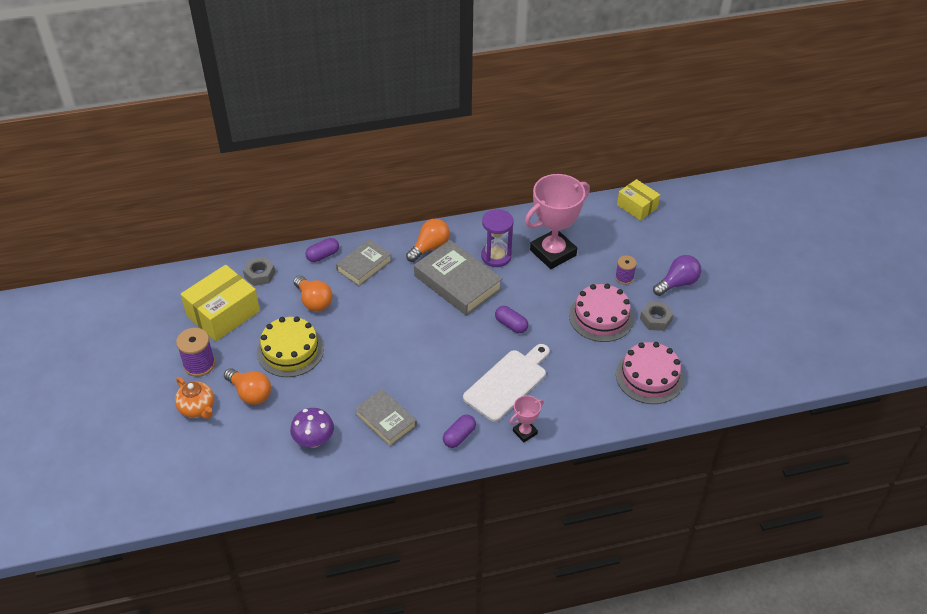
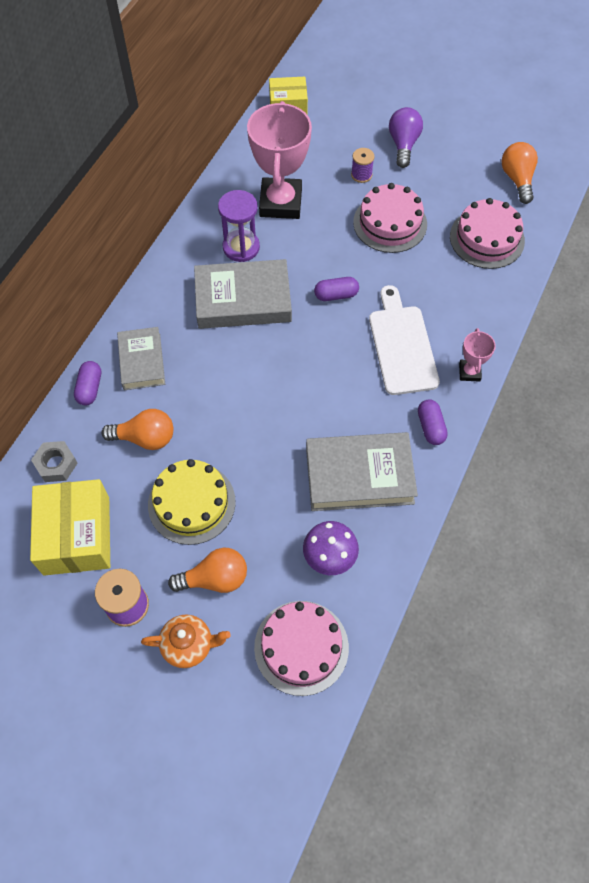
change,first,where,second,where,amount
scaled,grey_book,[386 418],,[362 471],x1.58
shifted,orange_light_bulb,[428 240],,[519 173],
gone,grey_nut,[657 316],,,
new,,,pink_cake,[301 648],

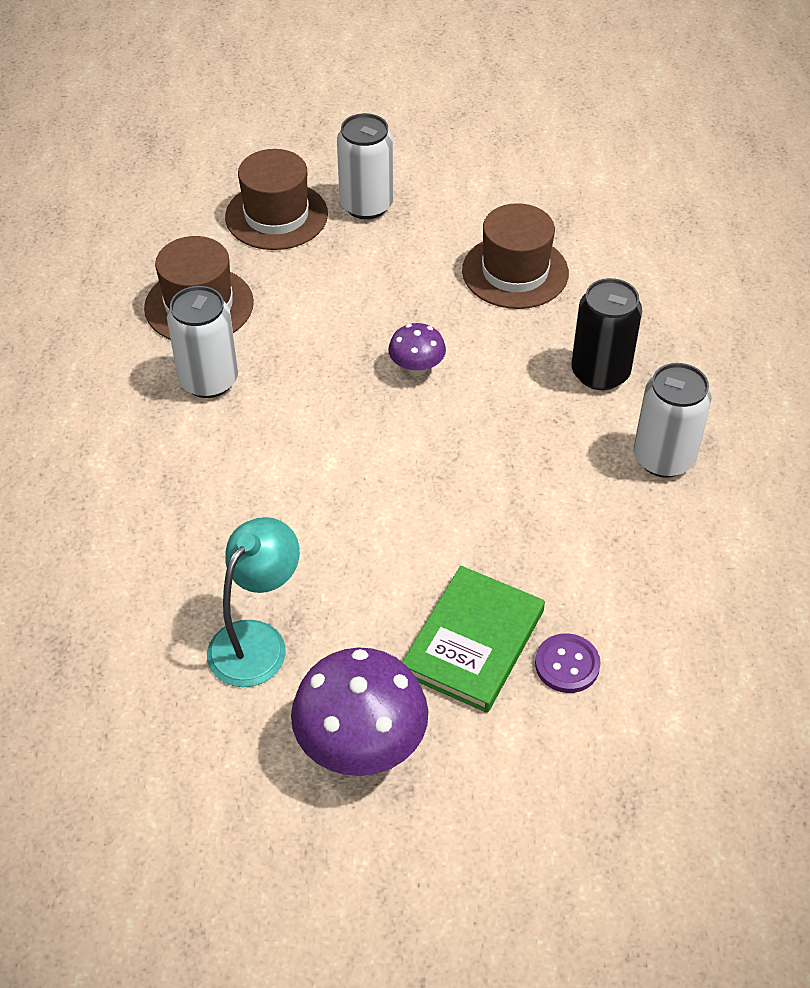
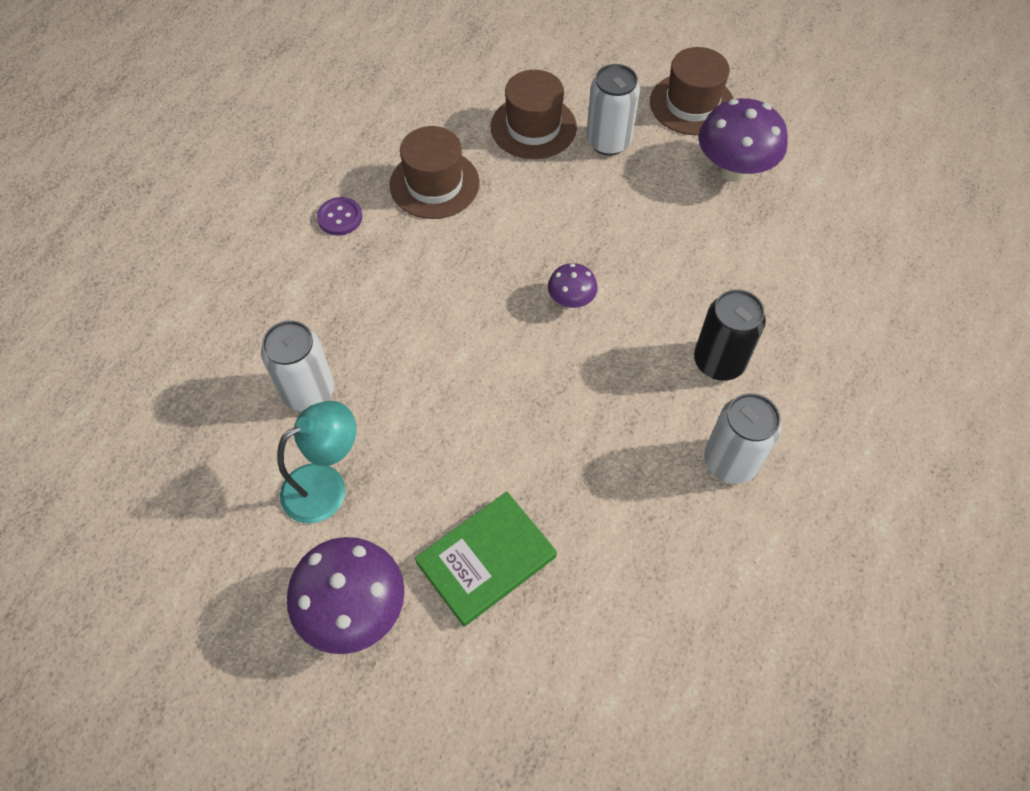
change,first,where,second,where,amount
shifted,white_can,[202 342],,[297 365],
shifted,brown_hat,[515 256],,[692 91],
shifted,purple_button,[568 663],,[339 216],
new,,,purple_mushroom,[743 140],

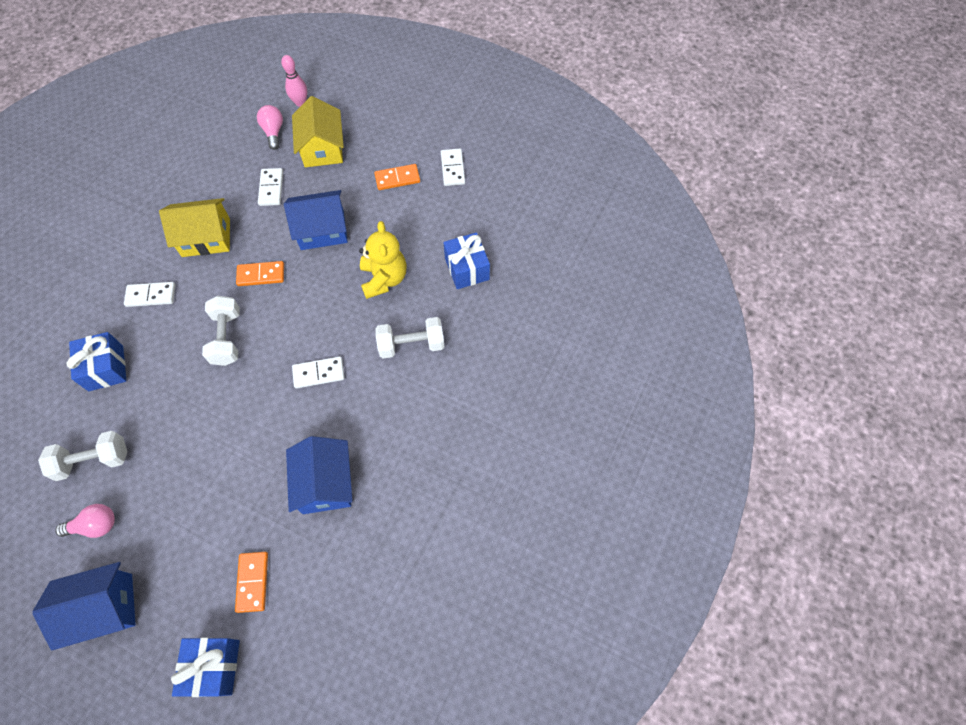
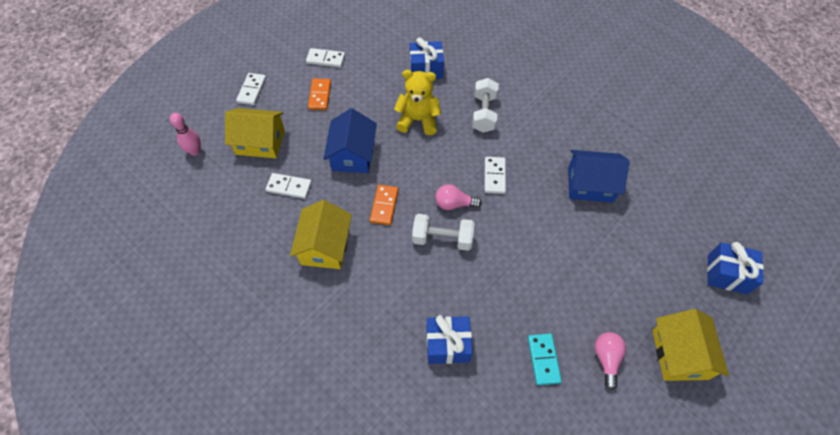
change,first,where,second,where,amount
repainted,blue_house,[84 606],yellow_house,[690 345],
swapped,white_dumbbell,[82 456],turquoise_domino,[545 359],
shifted,white_domino,[149 294],,[251 89],
gone,orange_domino,[251 582],,,
shifted,pink_light_bulb,[270 127],,[458 197],

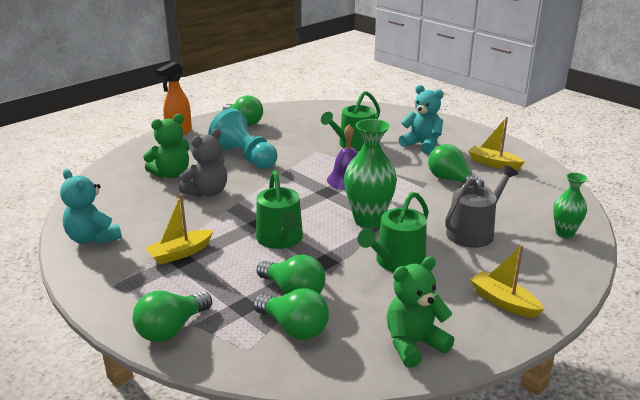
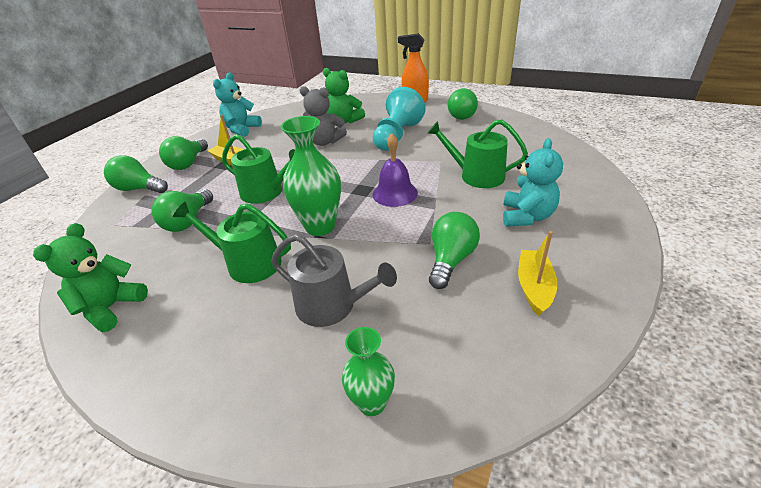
change,first,where,second,where,amount
shifted,green_light_bulb,[291 314],,[183 153],
rotated,green_watering_can,[279 209],,[258 169],120 degrees counterclockwise
rotated,green_teddy_bear,[420 312],,[90 277],105 degrees counterclockwise
gone,yellow_boat,[507 281],,,

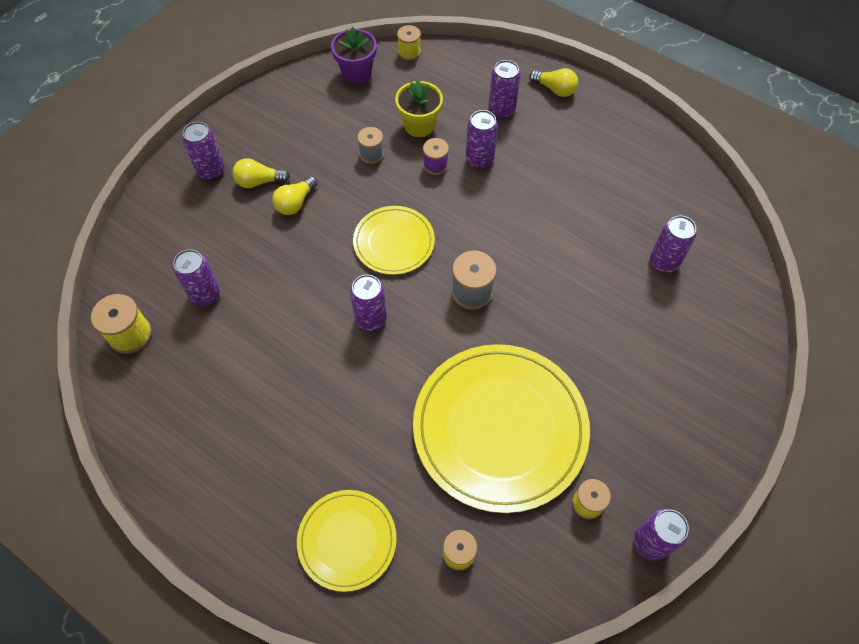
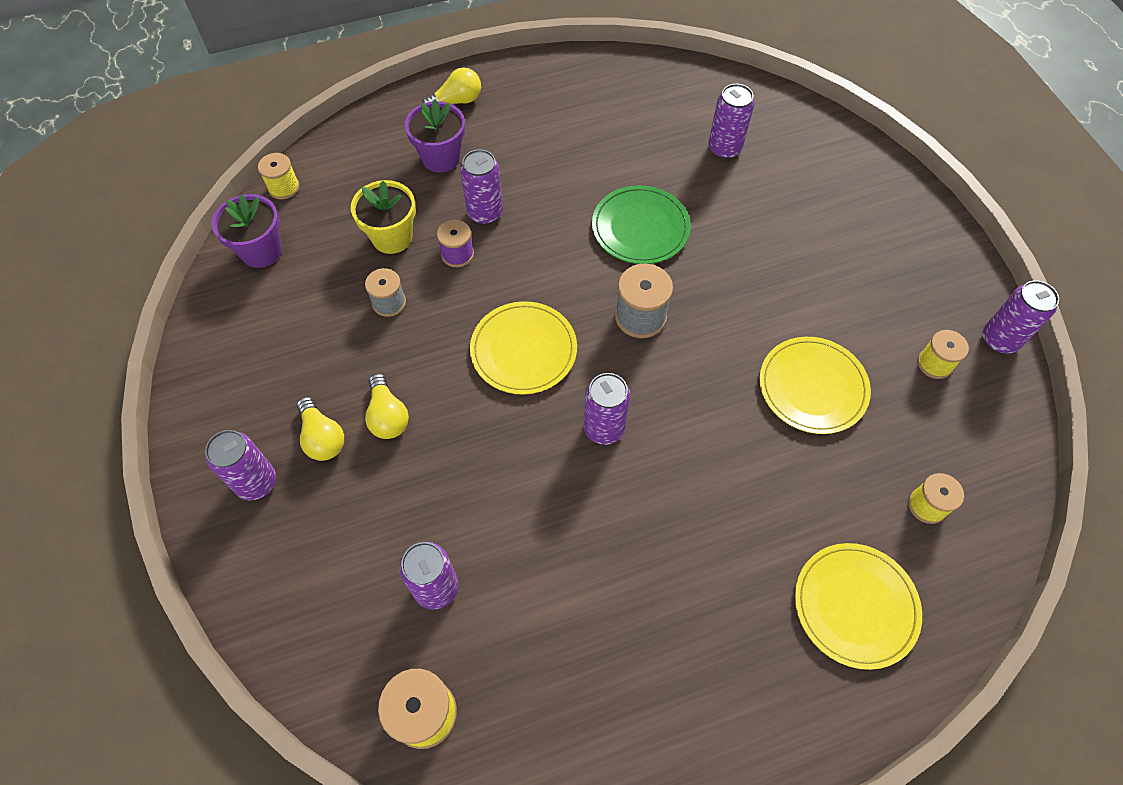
change,first,where,second,where,amount
rotated,yellow_light_bulb,[261 173],,[320 429],60 degrees counterclockwise
scaled,yellow_plate,[501 428],,[815 385],x0.53
swapped,purple_can,[504 89],purple_flower_pot,[435 136],
new,,,green_plate,[641 224],

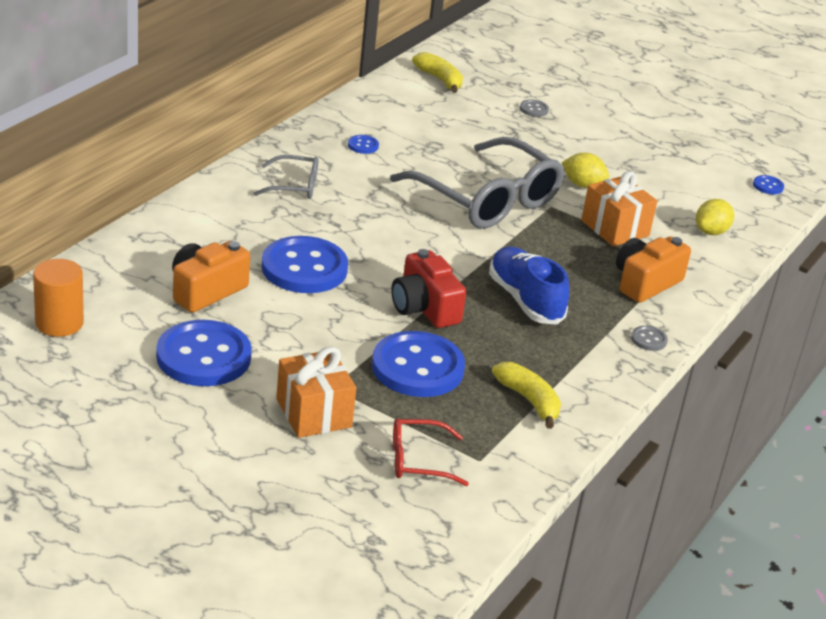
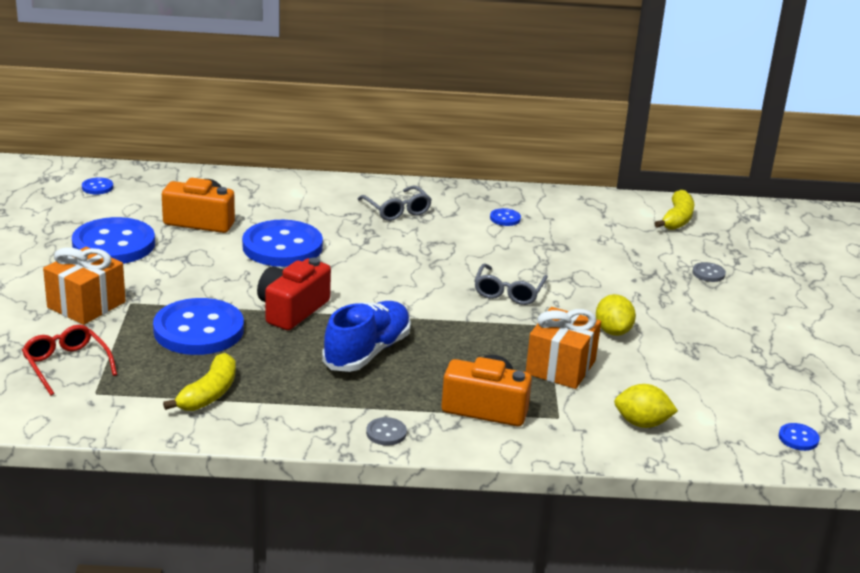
change,first,where,second,where,amount
swapped,orange_cylinder,[58 298],blue_button,[97 185],
scaled,grey_glasses,[477 183],,[511 284],x0.47

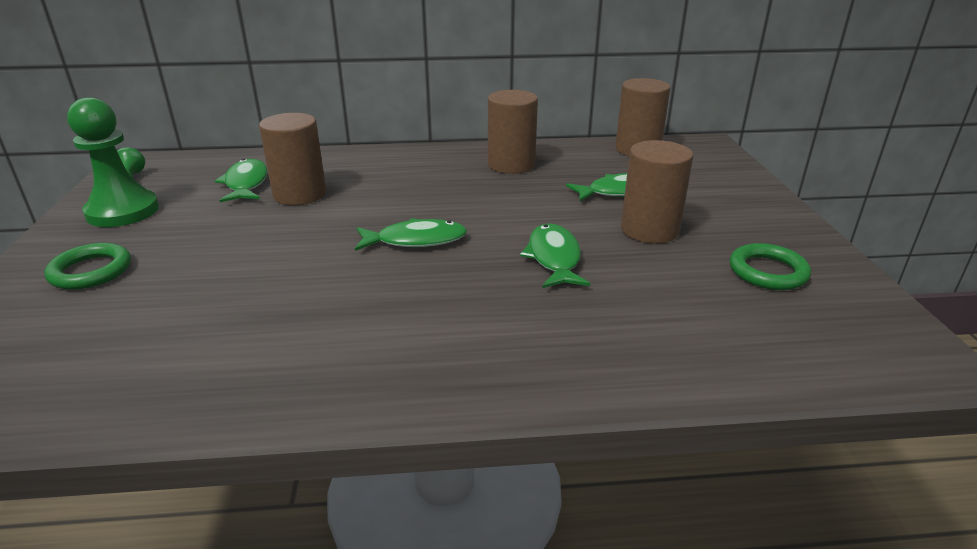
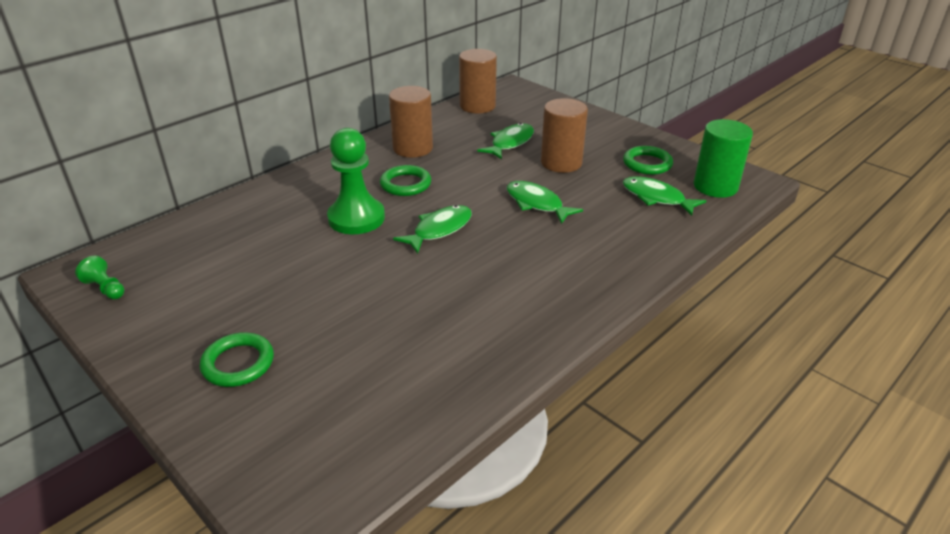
change,first,where,second,where,amount
shifted,green_pawn,[113 162],,[356 181],
shifted,green_fish,[241 180],,[664 196],
gone,brown_cylinder,[292 159],,,
new,,,green_ring,[405 180],
new,,,green_cylinder,[723 158],

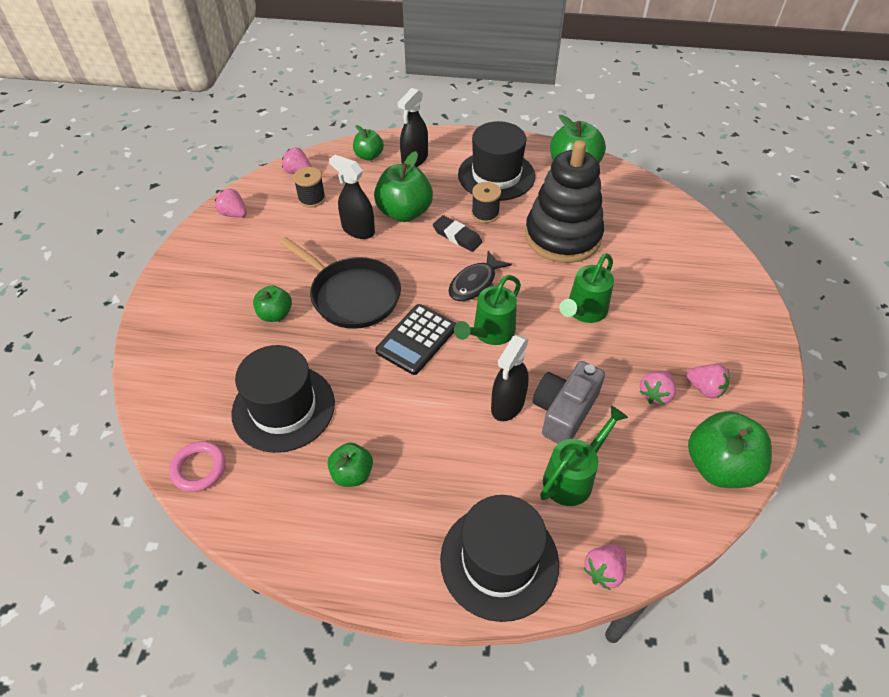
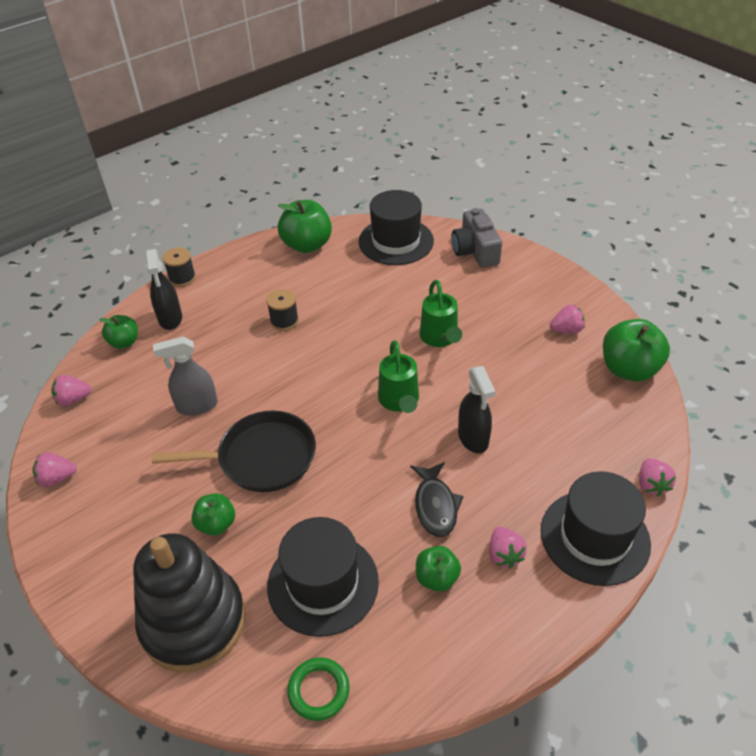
change,first,where,second,where,amount
repainted,pink_ring,[197 466],green_ring,[318 689],
shifted,black_spool,[309 187],,[179 267],
repainted,black_spray_bottle,[352 197],grey_spray_bottle,[185 376],
gone,green_apple,[403 186],,,
gone,black_calculator,[415 339],,,
gone,black_eraser,[457 233],,,
shifted,black_fish,[480 276],,[436 499],
shifted,black_hat,[496 161],,[396 227],
shifted,black_stacking_toy,[564 201],,[189 602],
shifted,grey_camera,[569 402],,[476 238],
gone,green_watering_can,[584 456],,,
shifted,pink_strawberry,[657 388],,[508 547],

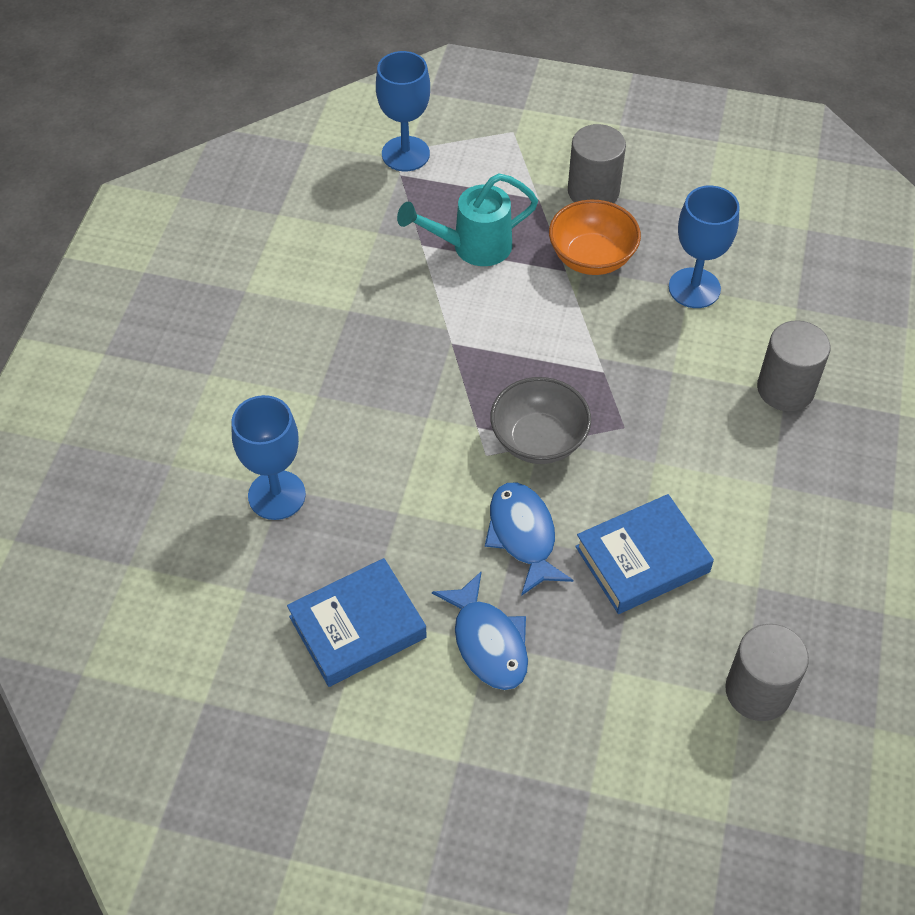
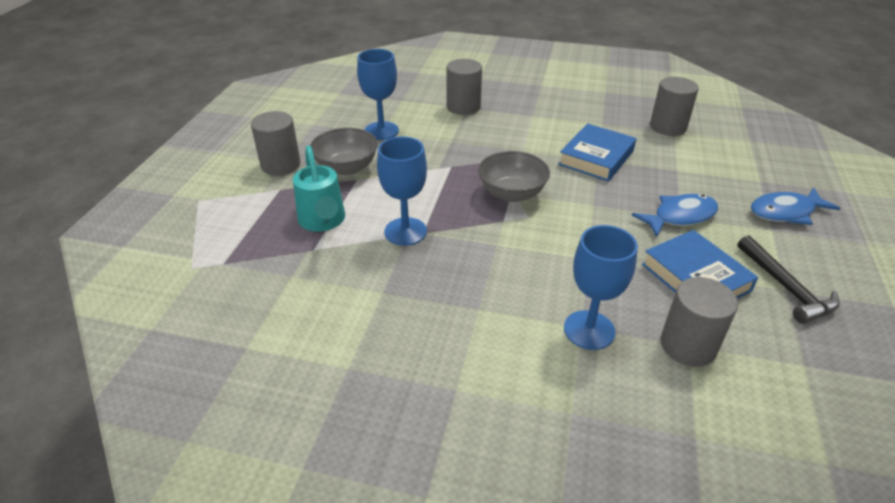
change,first,where,second,where,amount
shifted,blue_goblet,[403 111],,[402 191],
shifted,blue_fish,[529 539],,[796 206],
repainted,orange_bowl,[595 237],grey_bowl,[344 151],
rotated,blue_book,[644 554],,[597 152],60 degrees clockwise
new,,,grey_cylinder,[699 322],
new,,,black_hammer,[788 279],

